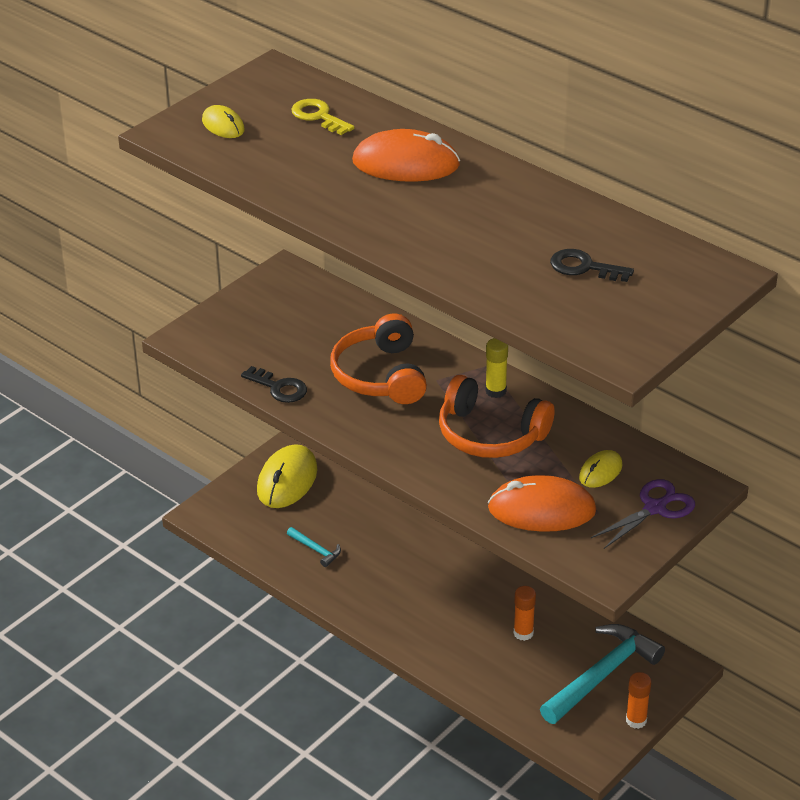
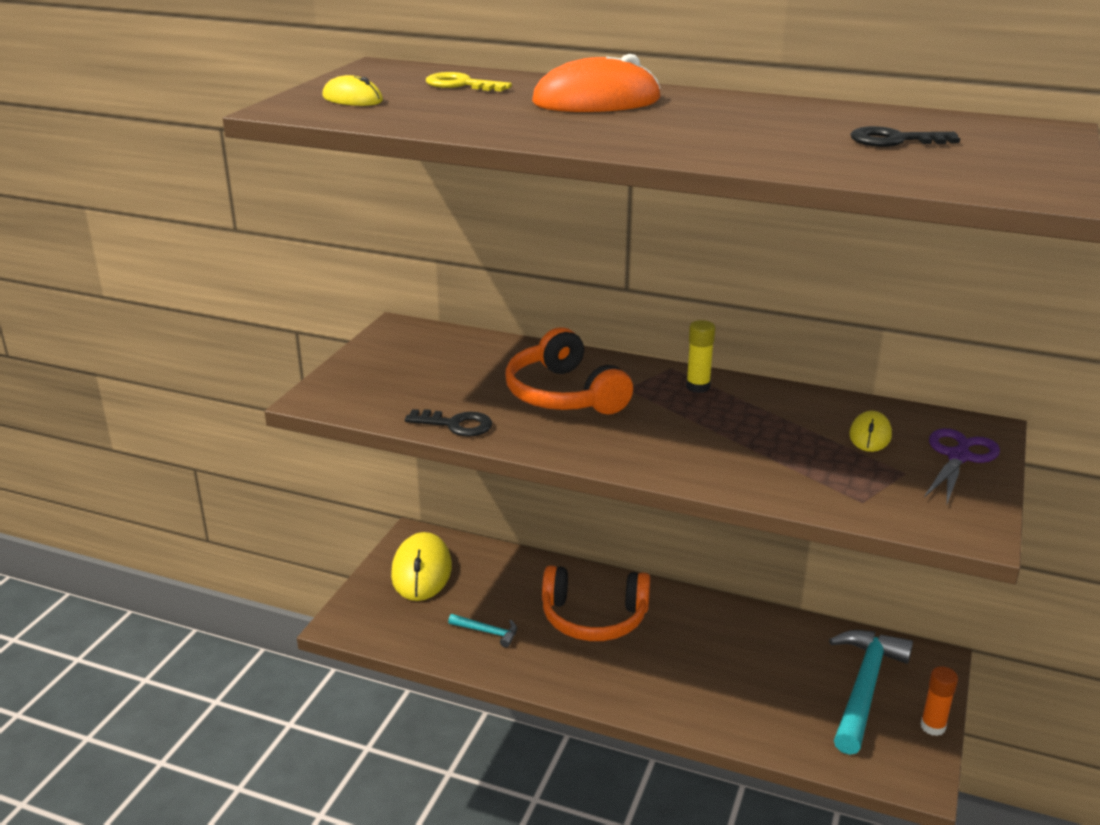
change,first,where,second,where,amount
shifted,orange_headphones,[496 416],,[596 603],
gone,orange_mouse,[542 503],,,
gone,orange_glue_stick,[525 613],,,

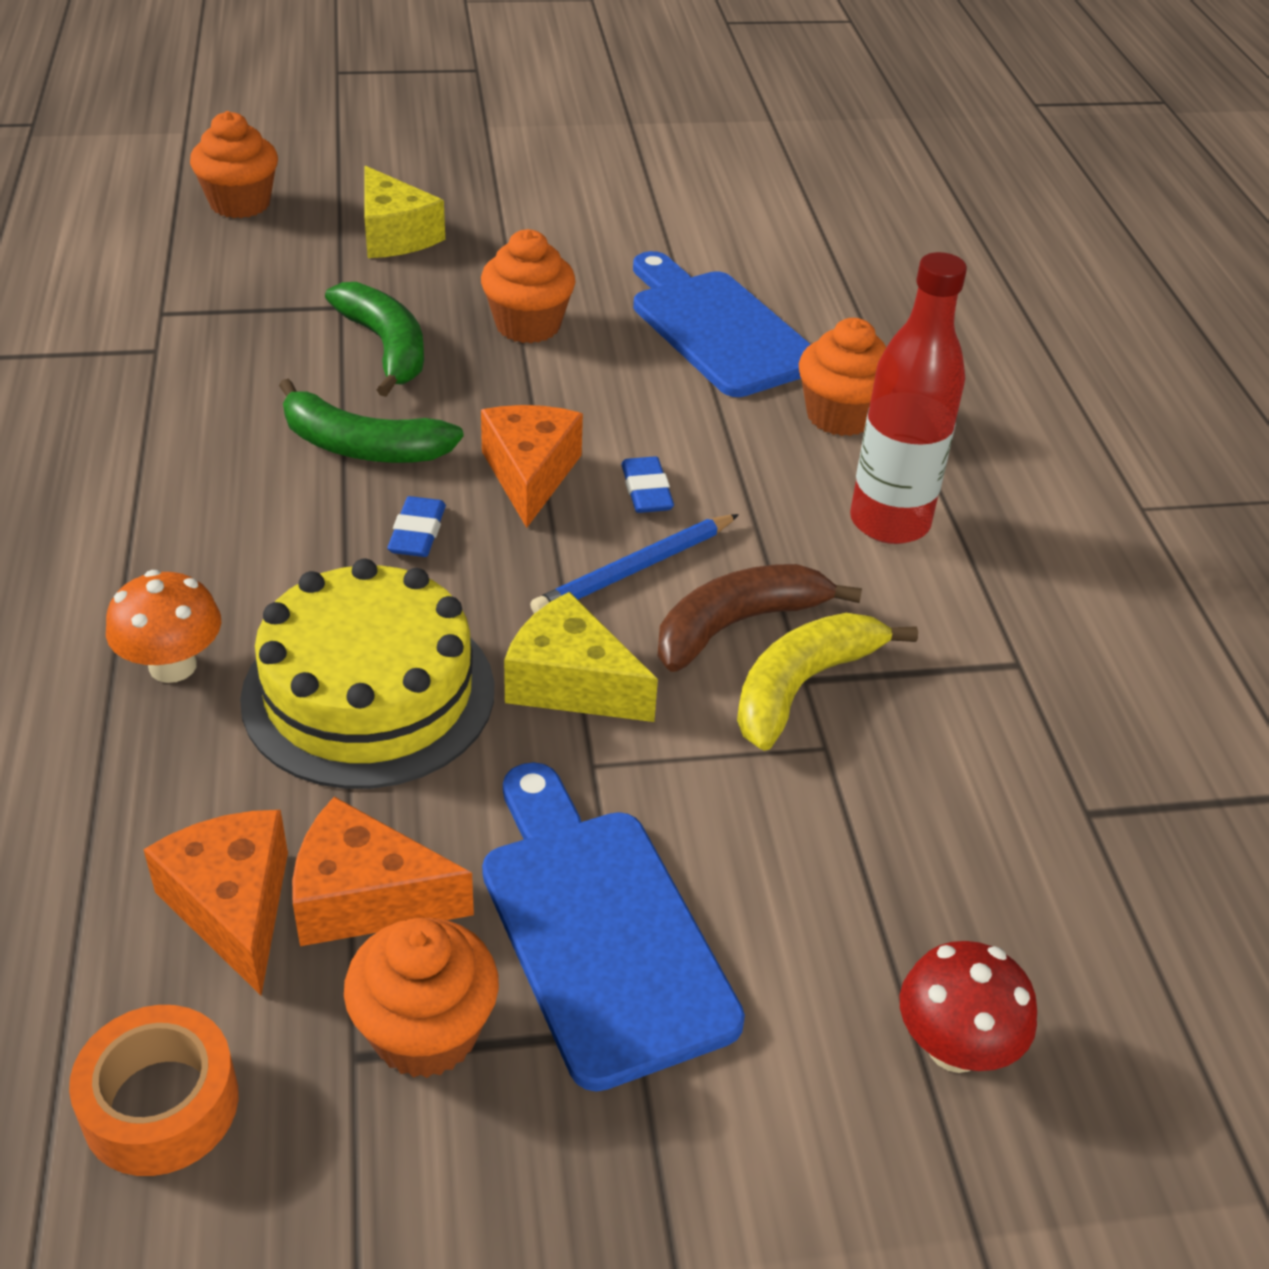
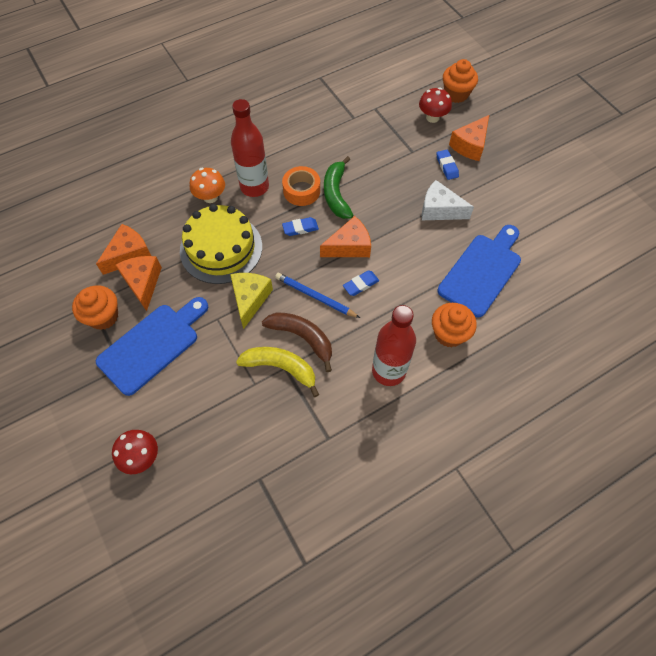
change,first,where,second,where,amount
shifted,orange_tape,[154 1090],,[301 186],
gone,green_banana,[374 339],,,
repainted,yellow_cheese,[404 212],orange_cheese,[469 138],
swapped,orange_cupcake,[528 286],white_cheese,[448 200],
new,,,red_bottle,[250 148],
new,,,red_mushroom,[435 105],
new,,,blue_eraser,[447 165],

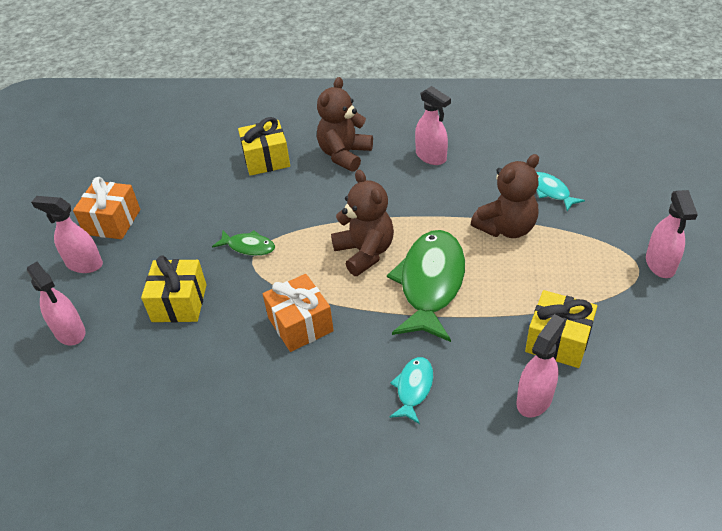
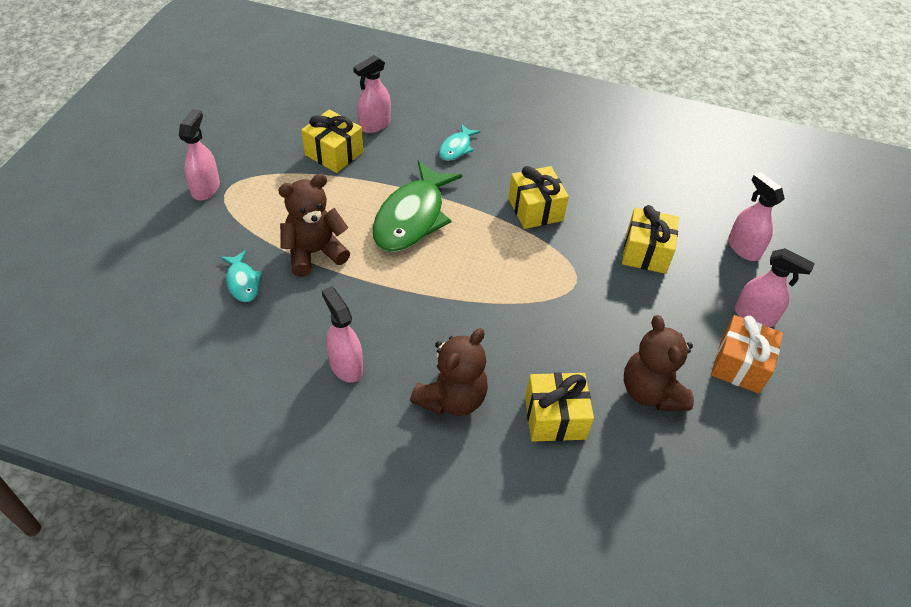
change,first,where,second,where,amount
gone,green_fish,[243 243],,,
repainted,orange_gift,[298 313],yellow_gift,[538 197],
shifted,brown_teddy_bear,[362 222],,[659 362],

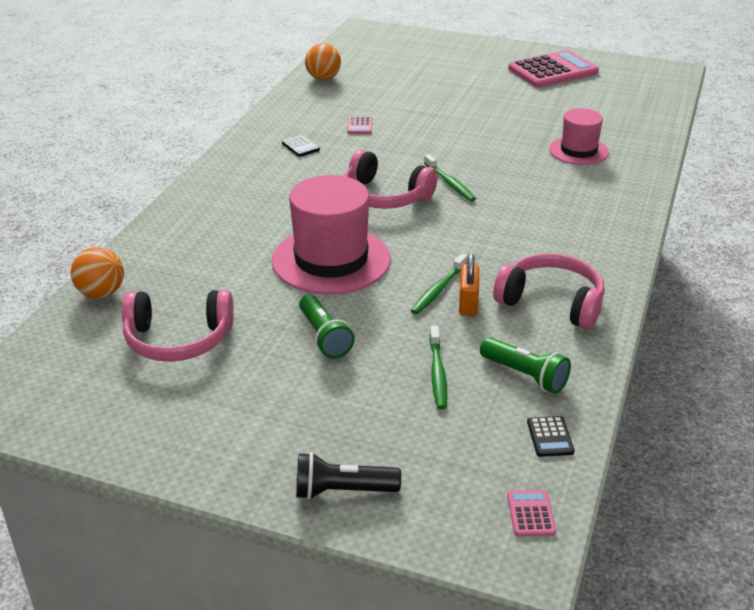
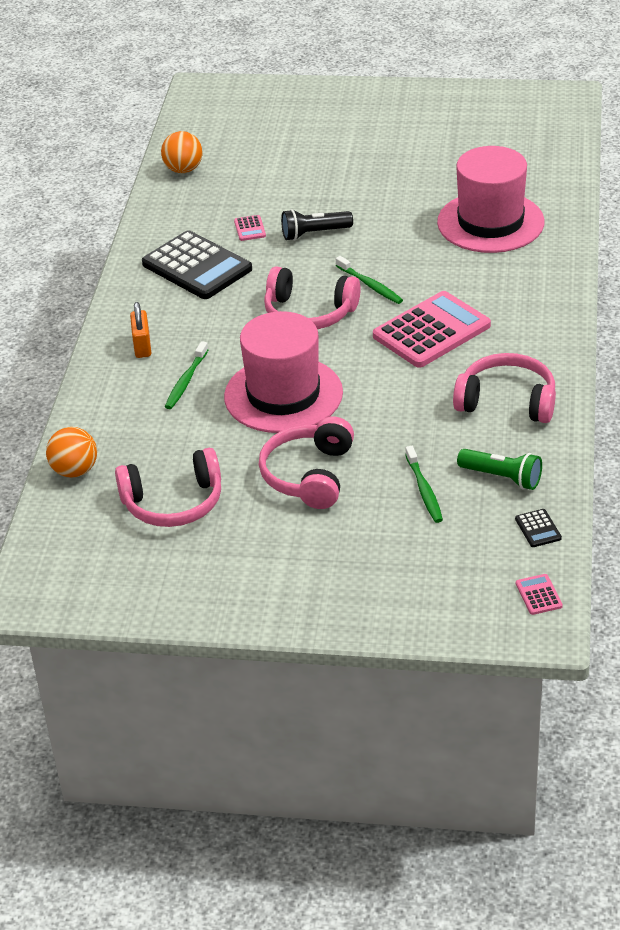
change,first,where,second,where,amount
scaled,black_calculator,[301 146],,[197 264],x2.50
shifted,black_flashlight,[348 476],,[317 225],
swapped,green_flashlight,[327 326],pink_headphones,[306 463],
shifted,green_toothbrush,[439 283],,[186 375],
shifted,orange_padlock,[469 284],,[140 330],
shifted,pink_calculator,[553 69],,[432 329],
scaled,pink_hat,[579 136],,[491 199],x1.70

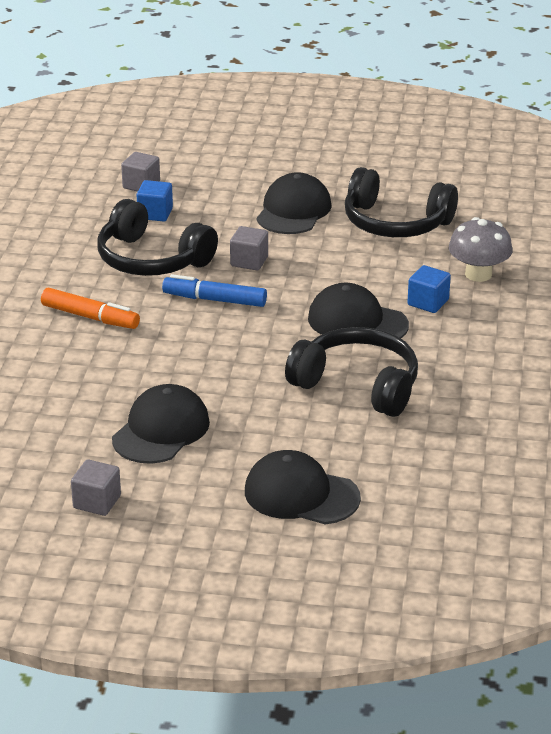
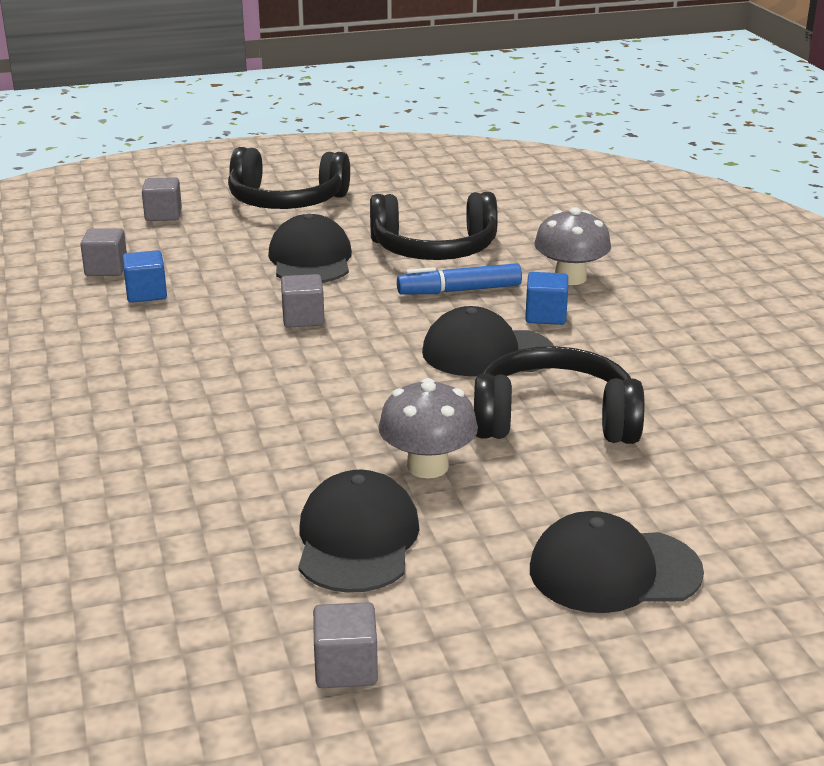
change,first,where,second,where,amount
gone,orange_marker,[90 308],,,
shifted,black_headphones,[157 237],,[289 178],
shifted,blue_marker,[214 290],,[459 278],
new,,,grey_cube,[162 199],
new,,,grey_mushroom,[428 428],

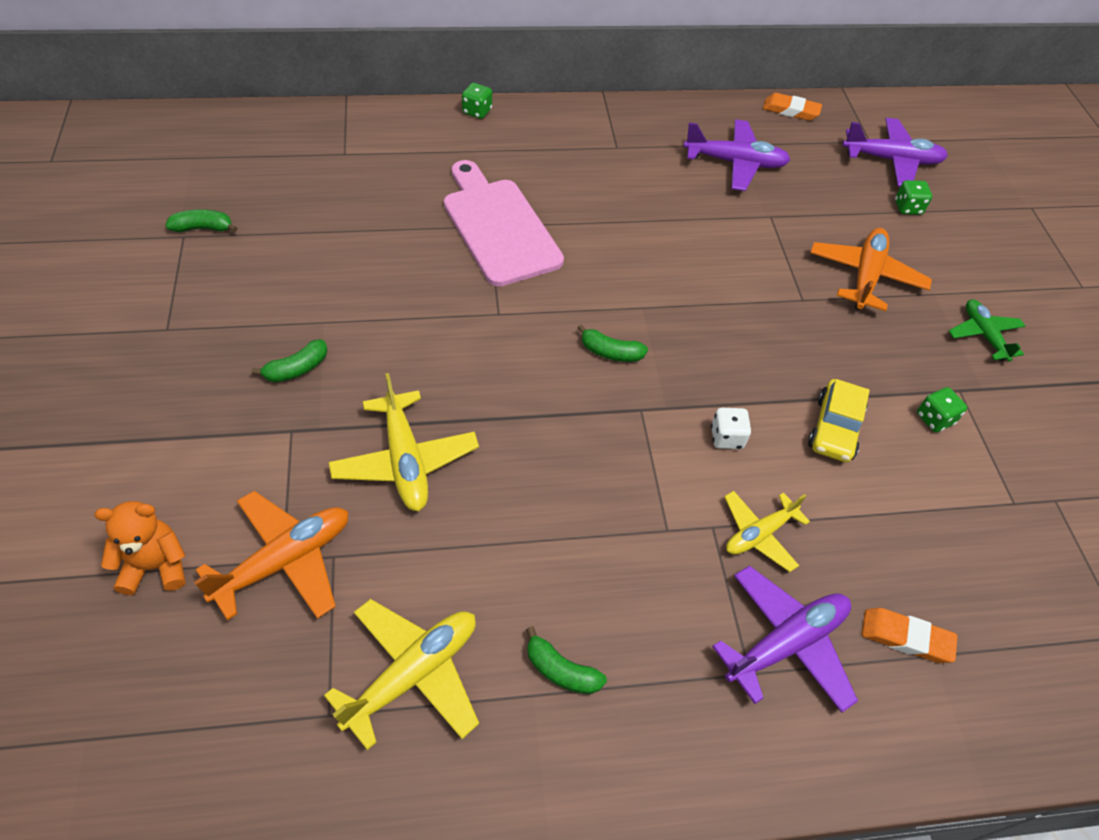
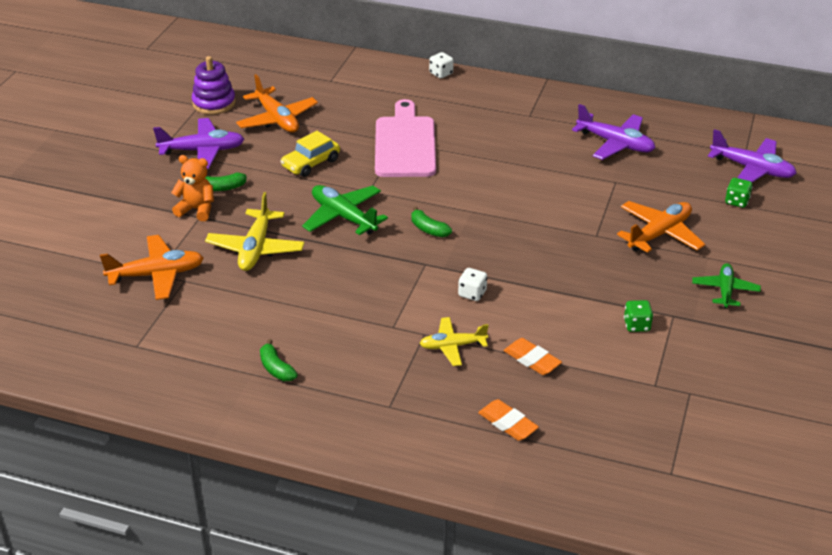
change,first,where,second,where,amount
shifted,orange_teddy_bear,[140 548],,[192 188],
swapped,green_banana,[201 220],purple_stacking_toy,[214 85],
gone,yellow_plane,[401 674],,,
repainted,green_dice,[477 101],white_dice,[441 65],
shifted,purple_plane,[785 639],,[198 143],
shifted,orange_eraser,[792 107],,[533 356],
shifted,yellow_car,[839 420],,[310 154],
new,,,orange_plane,[277 103],
new,,,green_plane,[345 210],

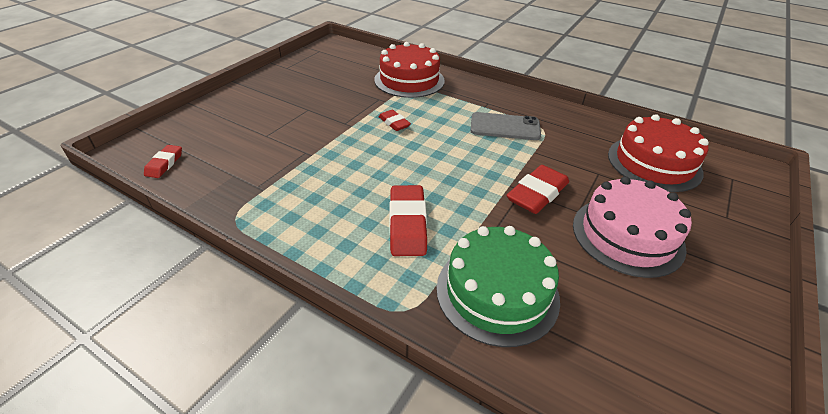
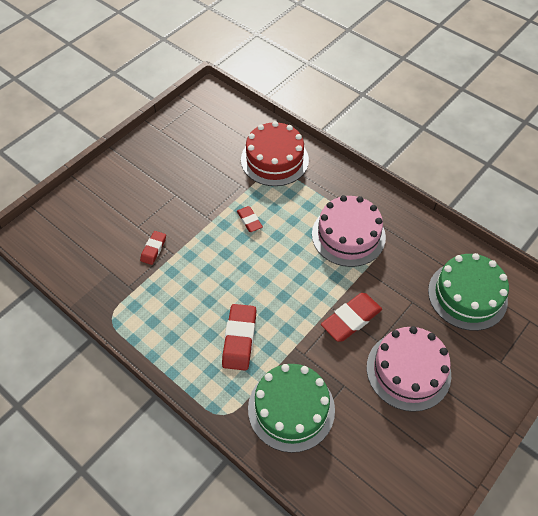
change,first,where,second,where,amount
shifted,red_eraser,[163 161],,[153 248],
swapped,grey_phone,[505 126],pink_cake,[349 231],
repainted,red_cake,[658 153],green_cake,[468 292],

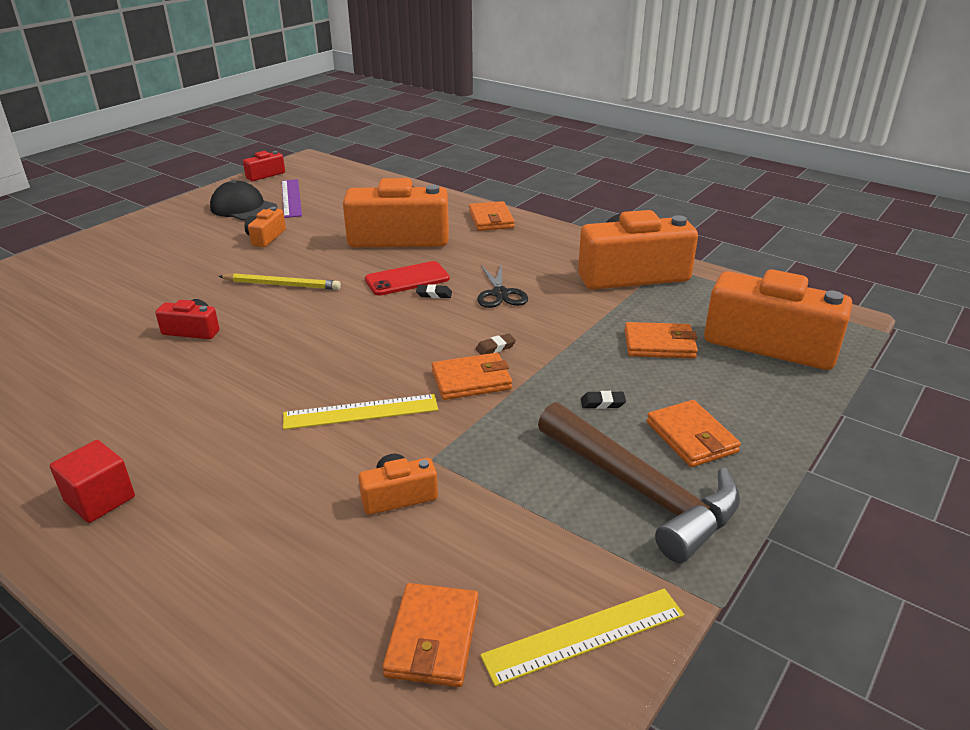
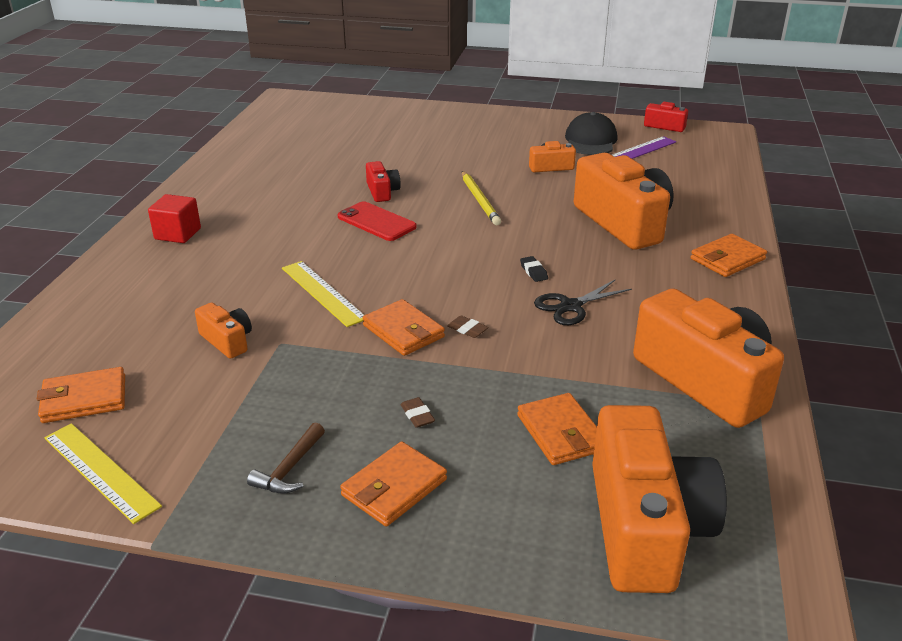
change,first,where,second,where,amount
shifted,red_phone,[407 278],,[377 221],
scaled,brown_hammer,[639 482],,[286 458],x0.43
repainted,black_eraser,[603 400],brown_eraser,[418 412],

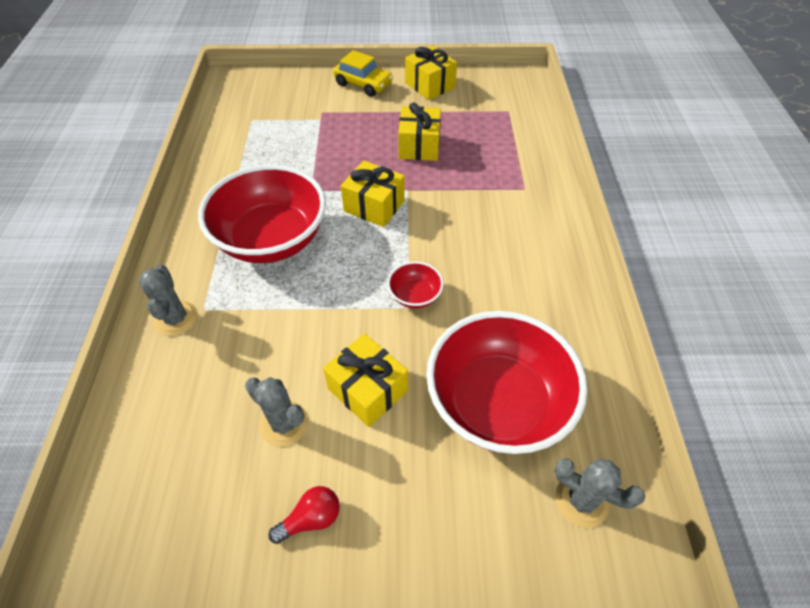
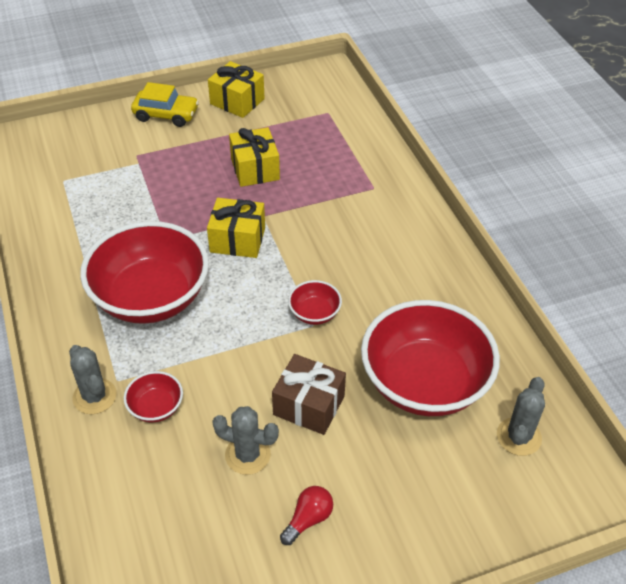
change,first,where,second,where,amount
repainted,yellow_gift,[365 380],brown_gift,[309 394],
rotated,grey_cactus,[600 493],,[521 416],75 degrees counterclockwise
new,,,red_bowl,[153 396],

